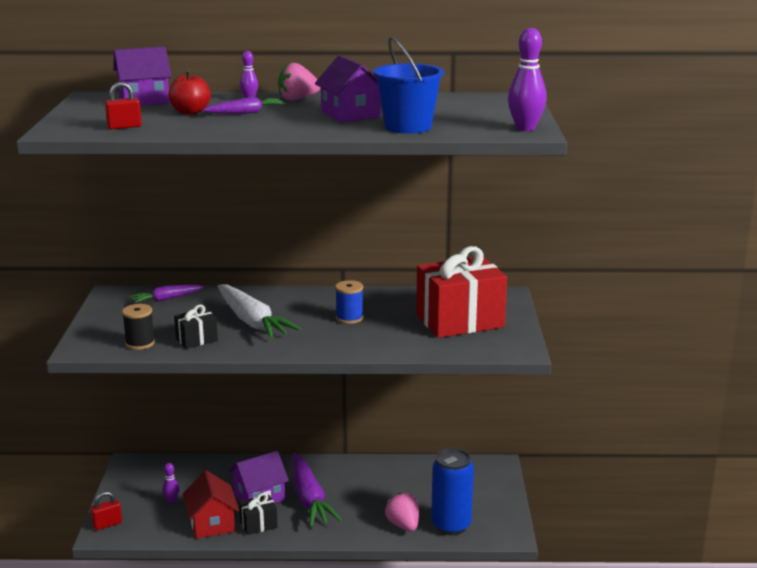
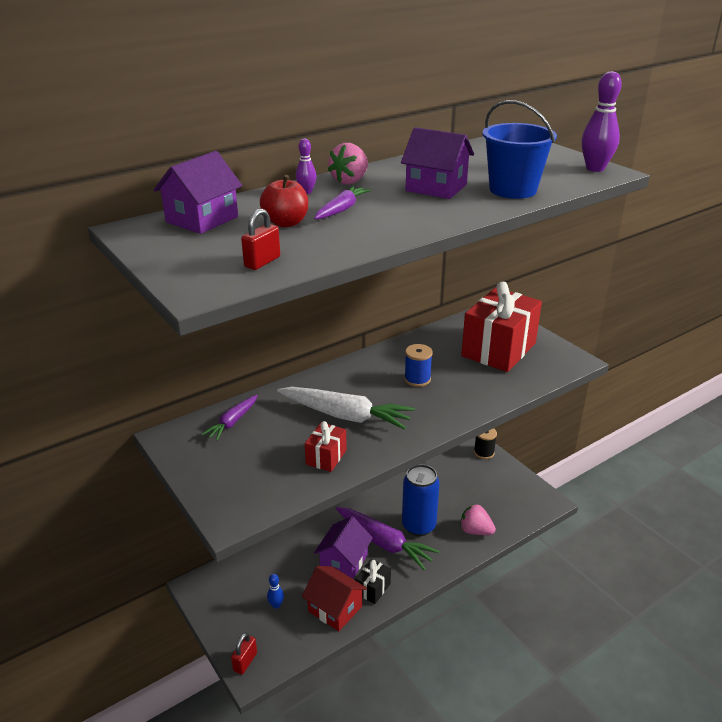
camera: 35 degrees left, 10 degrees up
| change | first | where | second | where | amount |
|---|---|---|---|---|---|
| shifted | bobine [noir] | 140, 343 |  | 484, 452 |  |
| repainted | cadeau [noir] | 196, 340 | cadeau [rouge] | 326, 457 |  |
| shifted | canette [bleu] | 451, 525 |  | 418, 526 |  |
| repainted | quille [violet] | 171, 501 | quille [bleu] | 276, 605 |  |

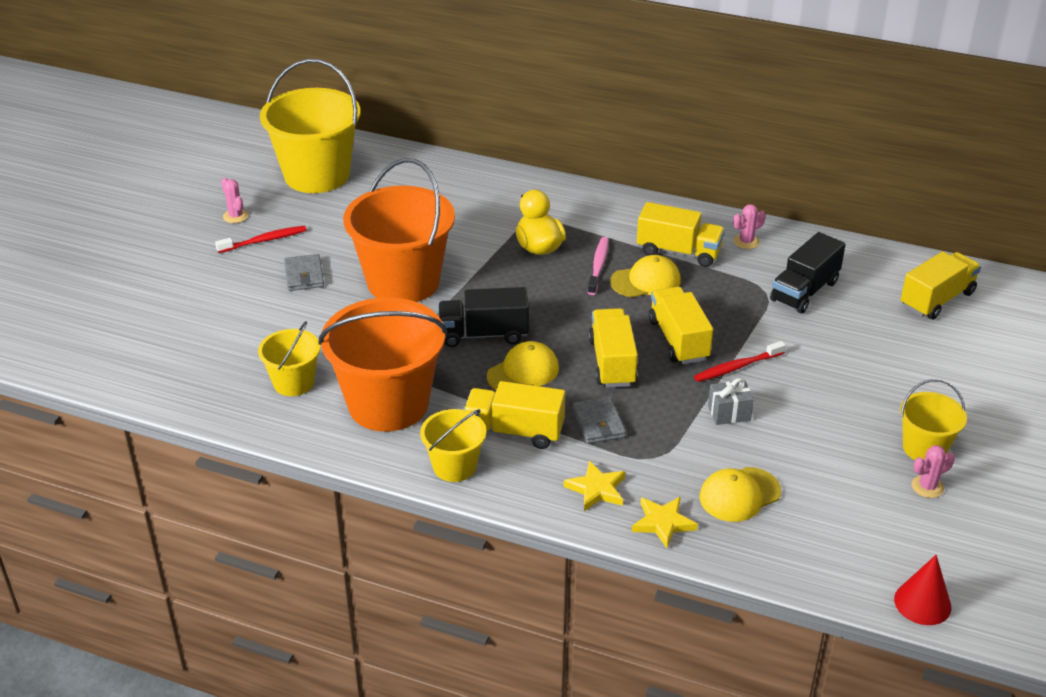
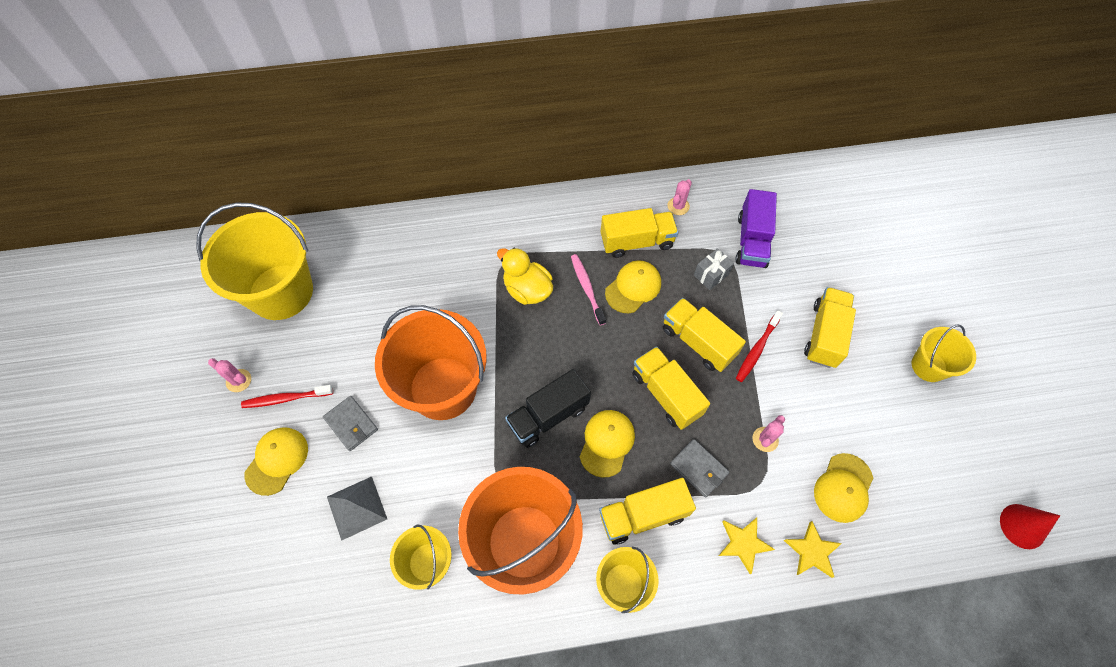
camera: 30 degrees left, 25 degrees up
| change | first | where | second | where | amount |
|---|---|---|---|---|---|
| rotated | brosse à dents [rouge] | 264, 240 |  | 286, 398 | 135 degrees counterclockwise |
| repainted | camion [noir] | 804, 291 | camion [violet] | 751, 241 |  |
| shifted | camion [jaune] | 937, 300 |  | 824, 335 |  |
| shifted | cadeau [gris] | 729, 413 |  | 711, 275 |  |
| shifted | cactus [rose] | 927, 487 |  | 765, 439 |  |
| new |  |  | casquette [jaune] | 277, 460 |  |
| new |  |  | pyramide [gris] | 356, 508 |  |

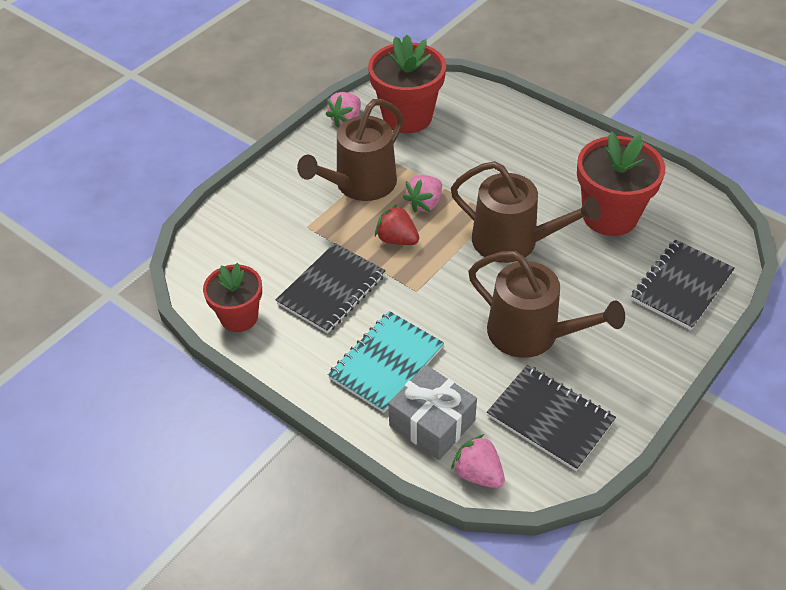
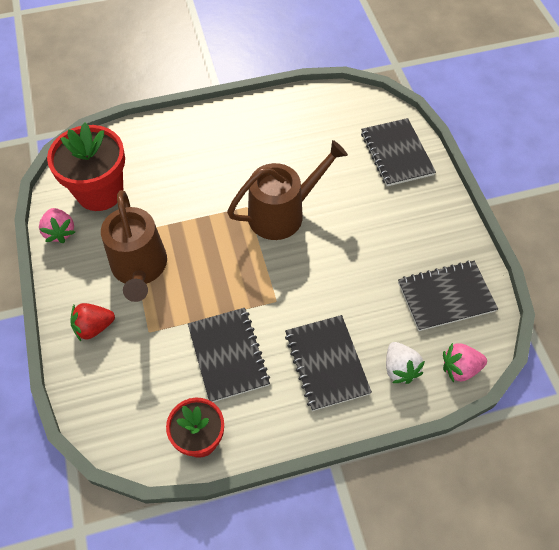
camera: 55 degrees left, 10 degrees up
| change | first | where | second | where | amount |
|---|---|---|---|---|---|
| gone | pot de fleurs [rouge] | 610, 216 |  |  |  |
| gone | fraise [rose] | 425, 203 |  |  |  |
| shifted | fraise [rouge] | 397, 239 |  | 94, 327 |  |
| gone | arrosoir [marron] | 531, 334 |  |  |  |
| repainted | carnet [turquoise] | 386, 363 | carnet [noir] | 326, 363 |  |
| swapped | cadeau [gris] | 432, 423 | fraise [blanc] | 400, 368 |  |

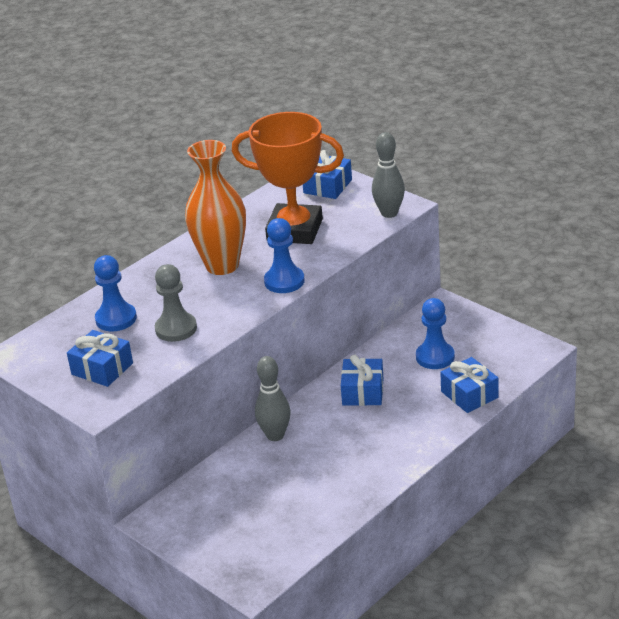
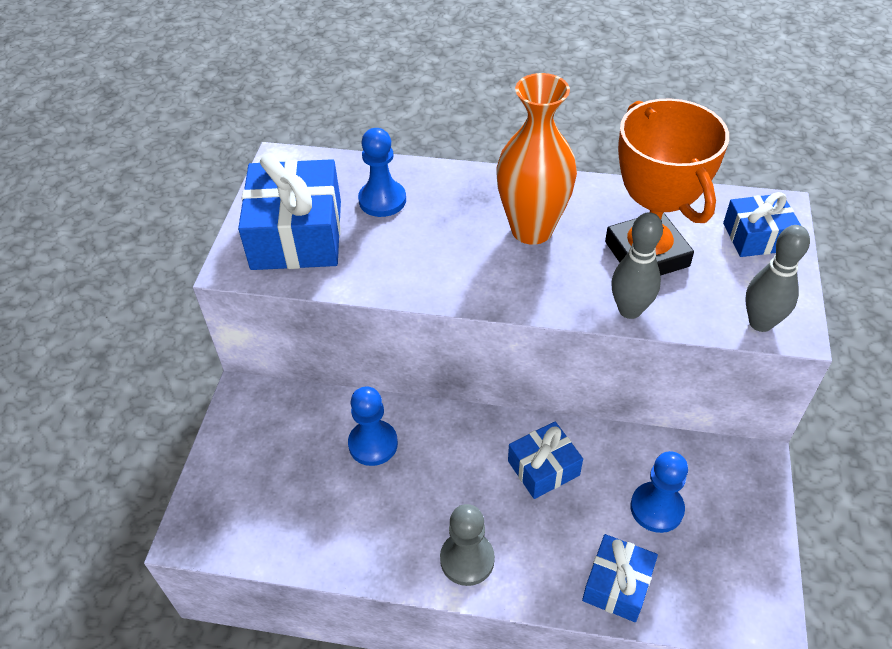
camera: 55 degrees right, 15 degrees up
| change | first | where | second | where | amount |
|---|---|---|---|---|---|
| shifted | pion [bleu] | 284, 281 |  | 373, 444 |  |
| shifted | pion [gris] | 176, 329 |  | 467, 559 |  |
| scaled | cadeau [bleu] | 102, 369 |  | 297, 235 | x1.76 |
| shifted | quille [gris] | 275, 435 |  | 630, 310 |  |

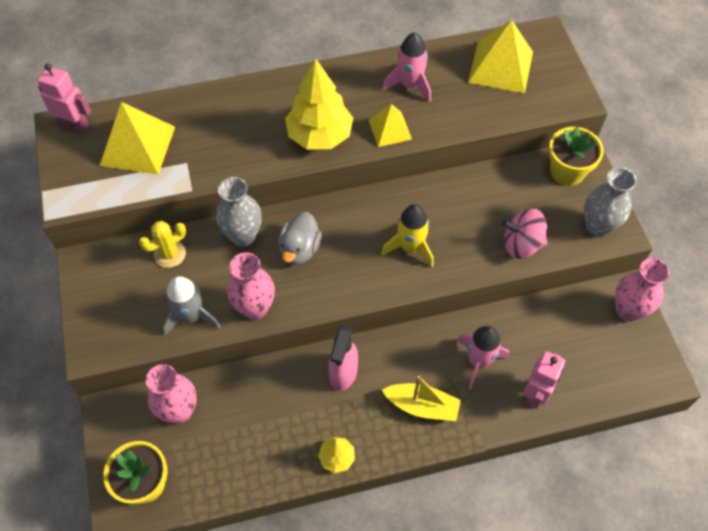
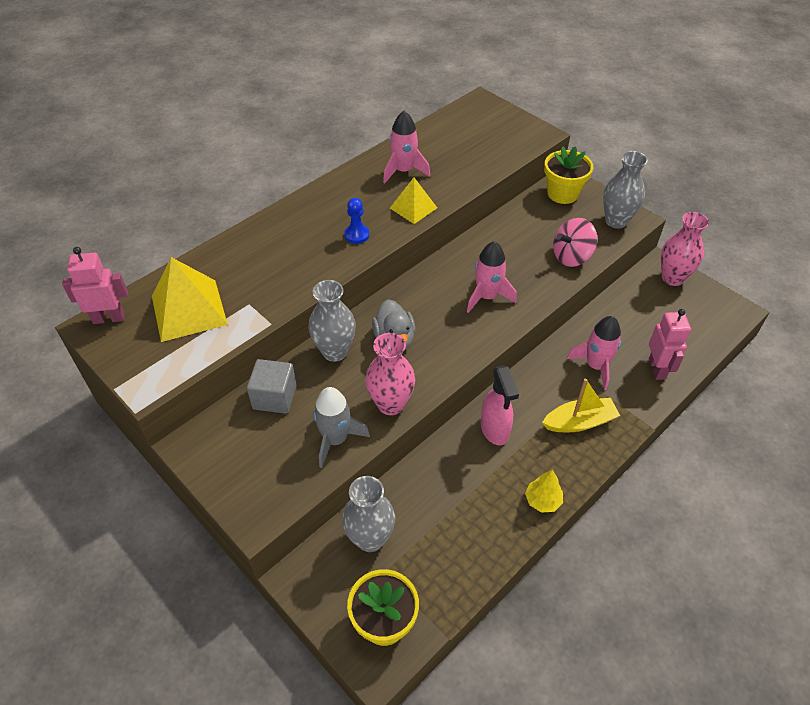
camera: 30 degrees left, 10 degrees down
| change | first | where | second | where | amount |
|---|---|---|---|---|---|
| gone | pyramide [jaune] | 501, 66 |  |  |  |
| swapped | arbre [jaune] | 319, 135 | pion [bleu] | 356, 235 |  |
| repainted | fusée [jaune] | 410, 247 | fusée [rose] | 487, 297 |  |
| swapped | cactus [jaune] | 170, 254 | cube [gris] | 274, 397 |  |
| repainted | vase [rose] | 179, 411 | vase [gris] | 370, 539 |  |

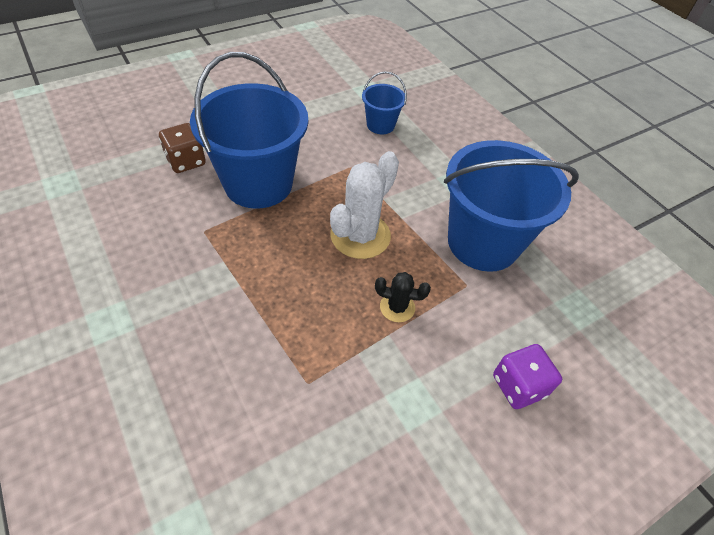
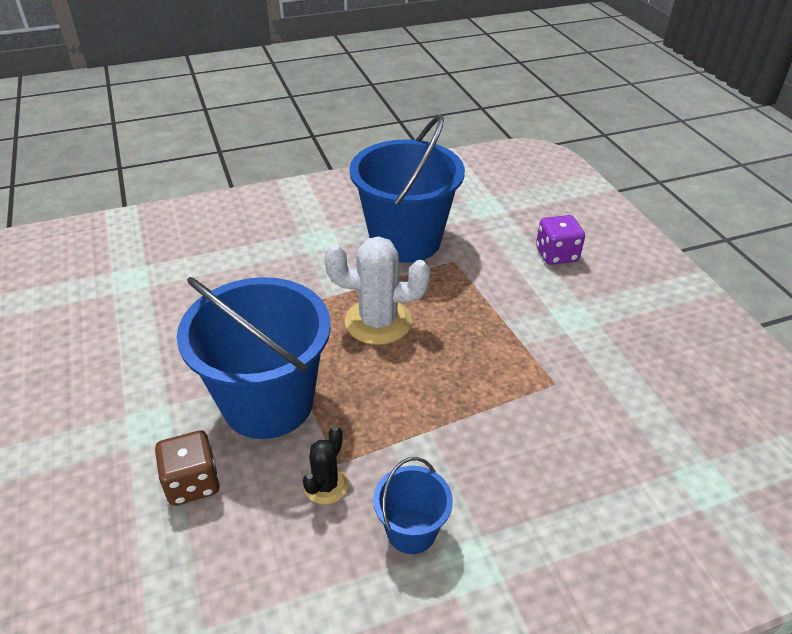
camera: 75 degrees left, 10 degrees down
| change | first | where | second | where | amount |
|---|---|---|---|---|---|
| shifted | seau [bleu] | 380, 125 |  | 411, 531 |  |
| rotated | cactus [blanc] | 360, 236 |  | 378, 322 | 45 degrees counterclockwise |
| shifted | cactus [noir] | 397, 307 |  | 326, 485 |  |

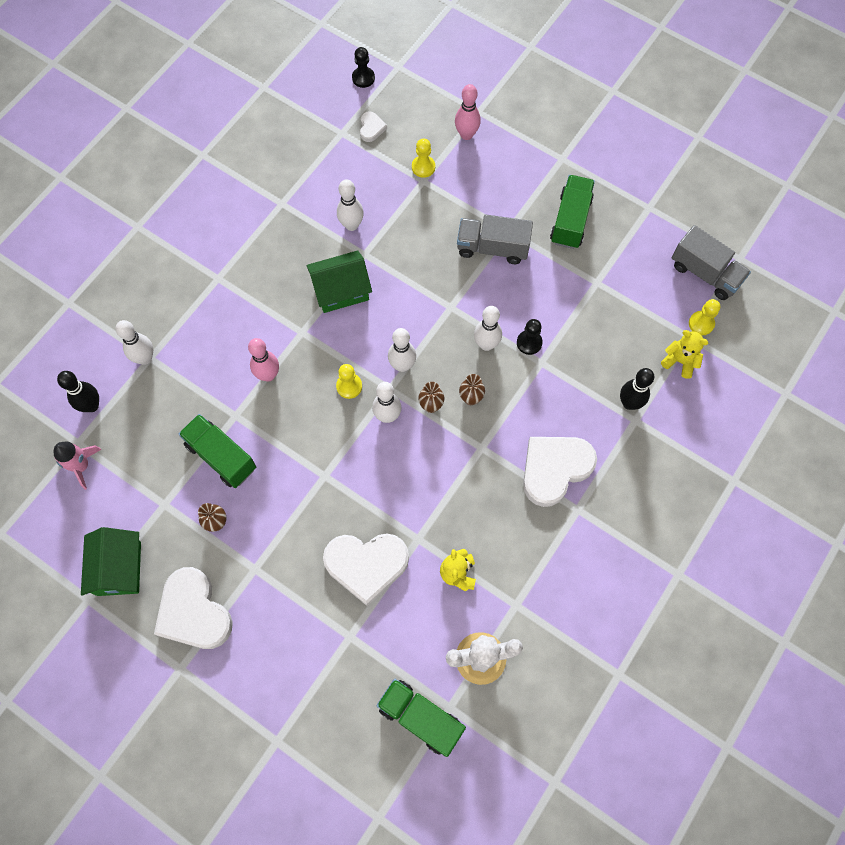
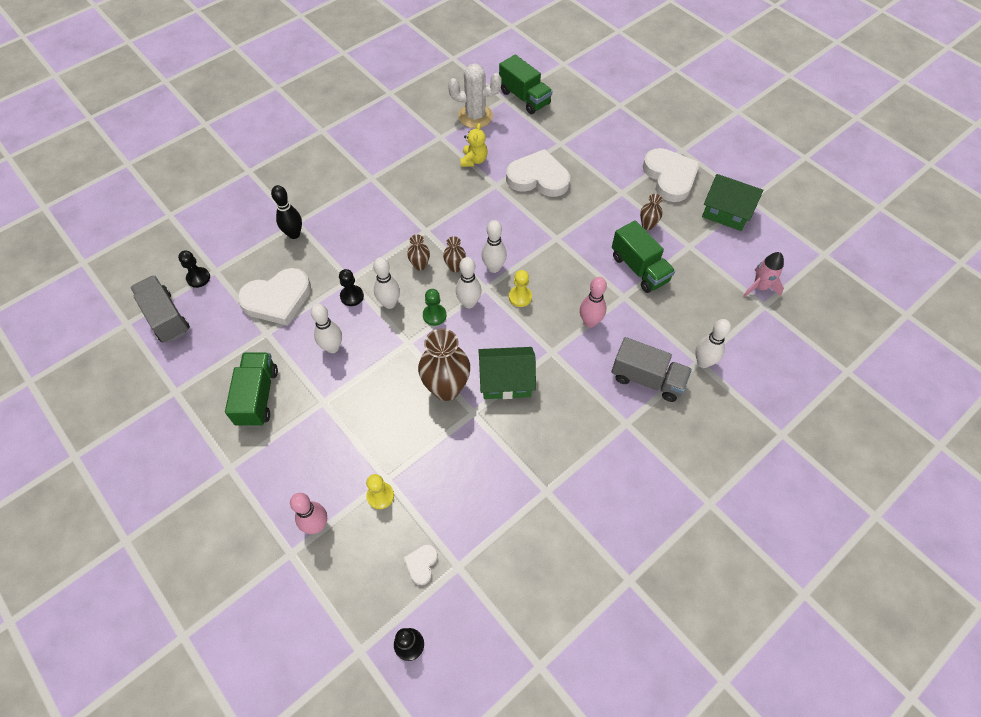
camera: 165 degrees left, 10 degrees down
| change | first | where | second | where | amount |
|---|---|---|---|---|---|
| rotated | camion [vert] | 570, 220 |  | 257, 397 | 150 degrees clockwise |
| shifted | quille [blanc] | 351, 225 |  | 332, 347 |  |
| shifted | camion [gris] | 492, 248 |  | 647, 379 |  |
| repainted | pion [jaune] | 701, 323 | pion [noir] | 198, 278 |  |
| gone | ours en peluche [jaune] | 680, 361 |  |  |  |
| gone | quille [noir] | 91, 405 |  |  |  |
| shifted | cœur [blanc] | 555, 469 |  | 277, 299 |  |
| rotated | maison [vert] | 119, 568 |  | 726, 213 | 75 degrees counterclockwise |
| new |  |  | pion [vert] | 434, 315 |  |
| new |  |  | vase [marron] | 446, 388 |  |

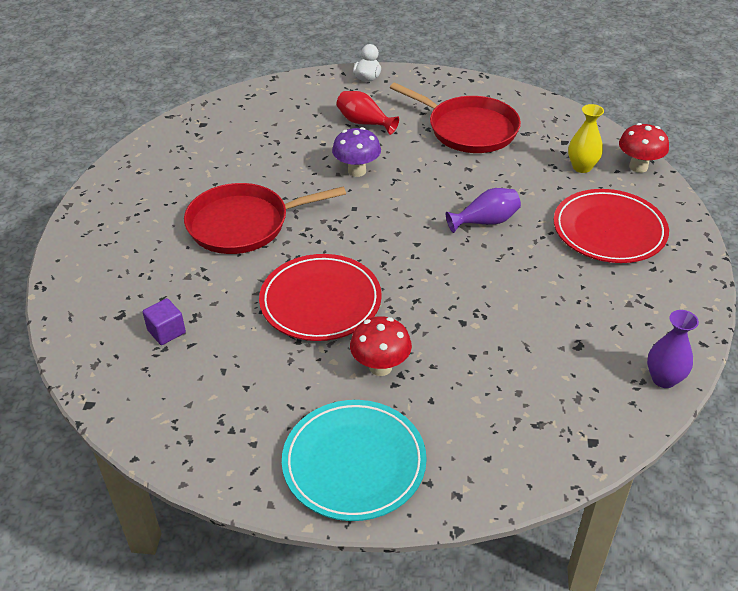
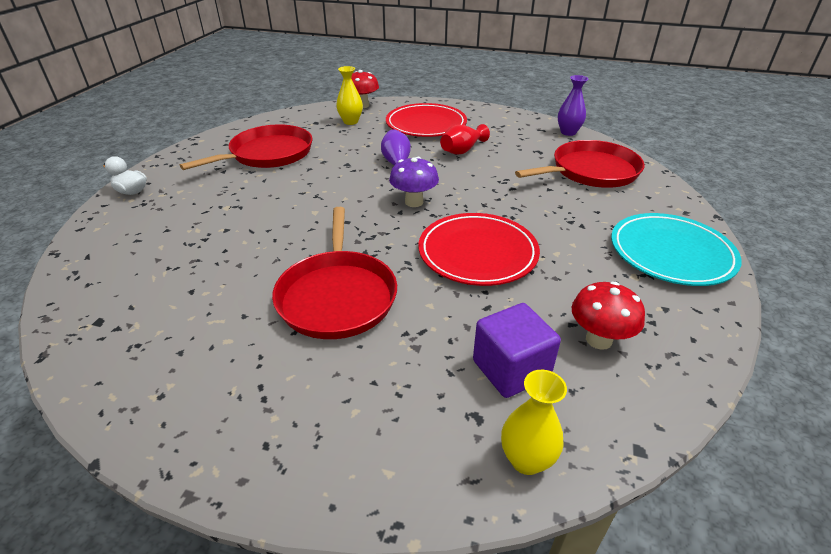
camera: 80 degrees left, 5 degrees down
| change | first | where | second | where | amount |
|---|---|---|---|---|---|
| shifted | vase [rouge] | 364, 123 |  | 462, 150 |  |
| shifted | champignon [violet] | 357, 171 |  | 414, 202 |  |
| scaled | cube [violet] | 166, 331 |  | 511, 369 | x1.62 |
| shifted | champignon [rouge] | 380, 367 |  | 598, 340 |  |
| new |  |  | poêle [rouge] | 590, 171 |  |
| new |  |  | vase [jaune] | 526, 460 |  |

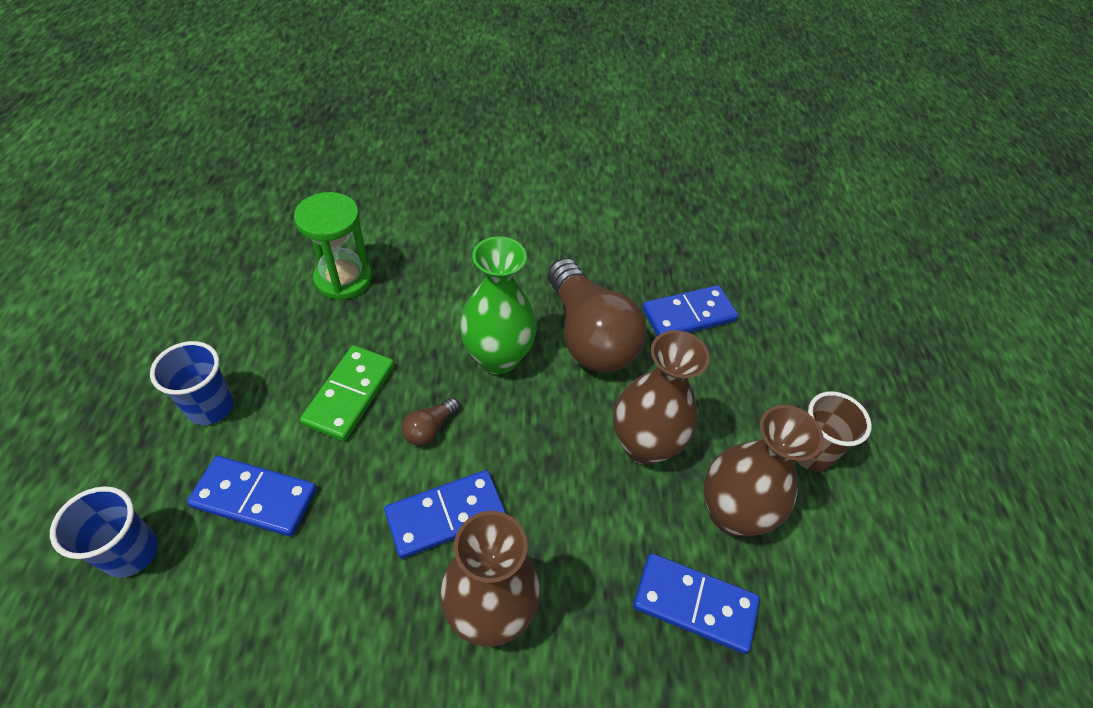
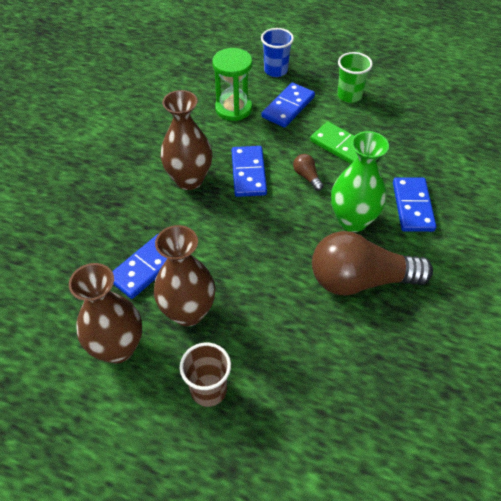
camera: 115 degrees right, 0 degrees up
| change | first | where | second | where | amount |
|---|---|---|---|---|---|
| shifted | sablier [vert] | 343, 279 |  | 233, 109 |  |
| shifted | domino [bleu] | 688, 315 |  | 412, 206 |  |
| shifted | vase [marron] | 644, 445 |  | 118, 348 |  |
| repainted | gobelet [bleu] | 210, 407 | gobelet [vert] | 349, 95 |  |

